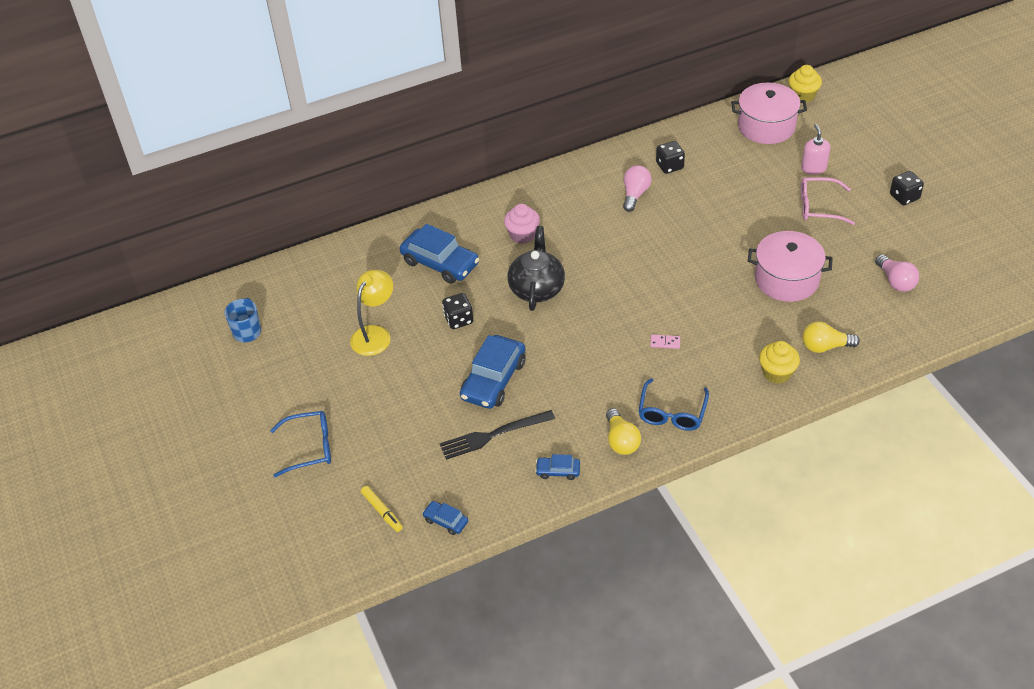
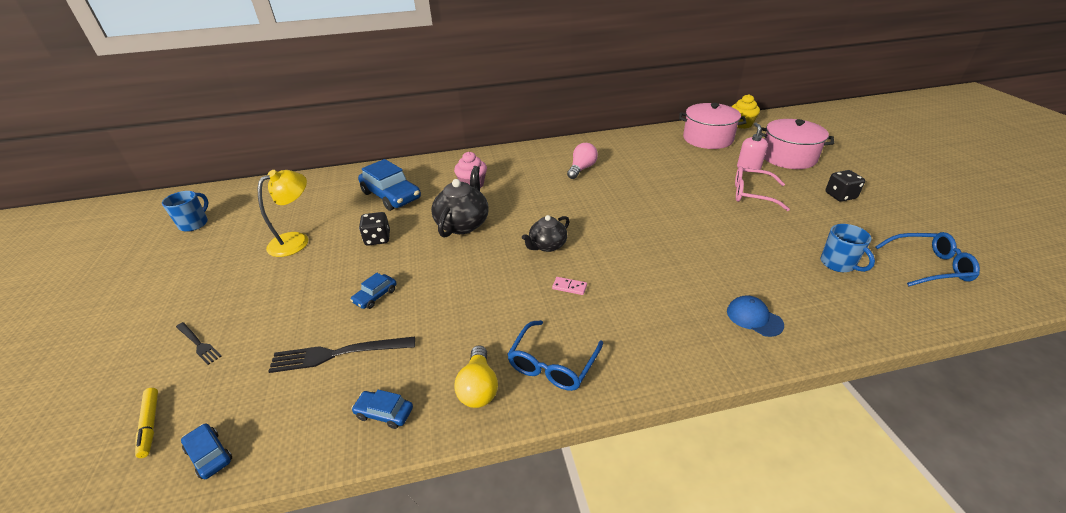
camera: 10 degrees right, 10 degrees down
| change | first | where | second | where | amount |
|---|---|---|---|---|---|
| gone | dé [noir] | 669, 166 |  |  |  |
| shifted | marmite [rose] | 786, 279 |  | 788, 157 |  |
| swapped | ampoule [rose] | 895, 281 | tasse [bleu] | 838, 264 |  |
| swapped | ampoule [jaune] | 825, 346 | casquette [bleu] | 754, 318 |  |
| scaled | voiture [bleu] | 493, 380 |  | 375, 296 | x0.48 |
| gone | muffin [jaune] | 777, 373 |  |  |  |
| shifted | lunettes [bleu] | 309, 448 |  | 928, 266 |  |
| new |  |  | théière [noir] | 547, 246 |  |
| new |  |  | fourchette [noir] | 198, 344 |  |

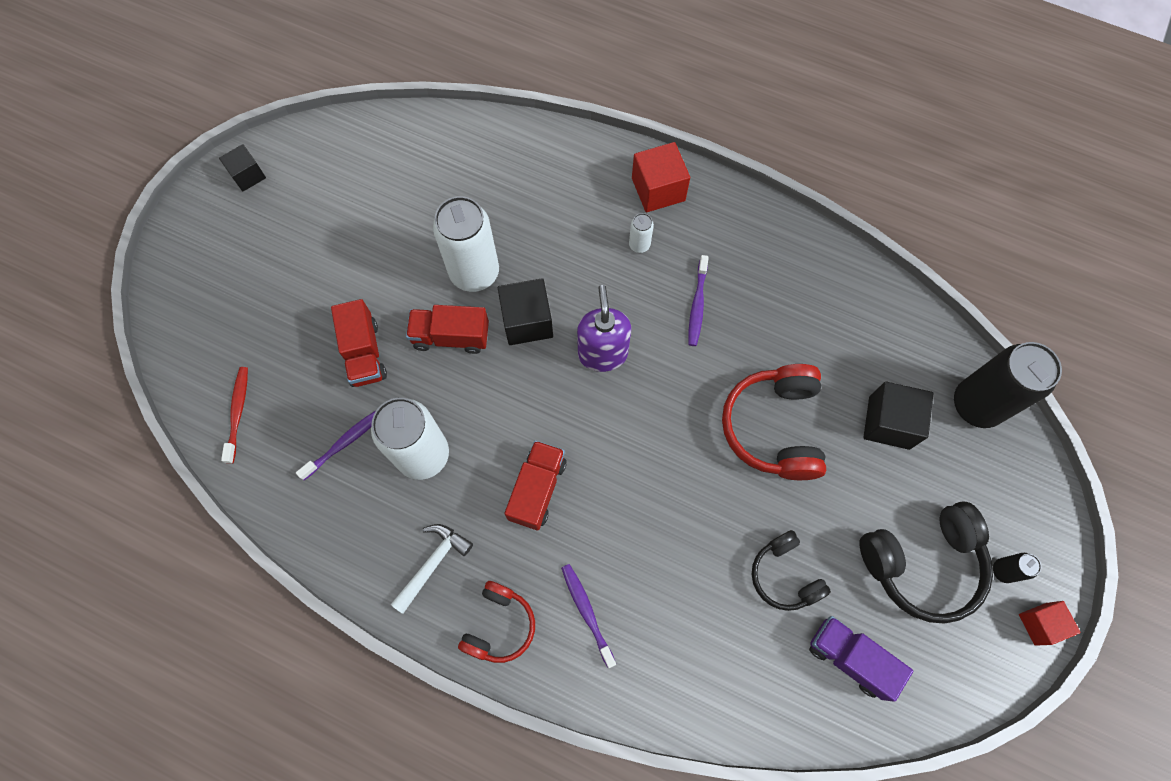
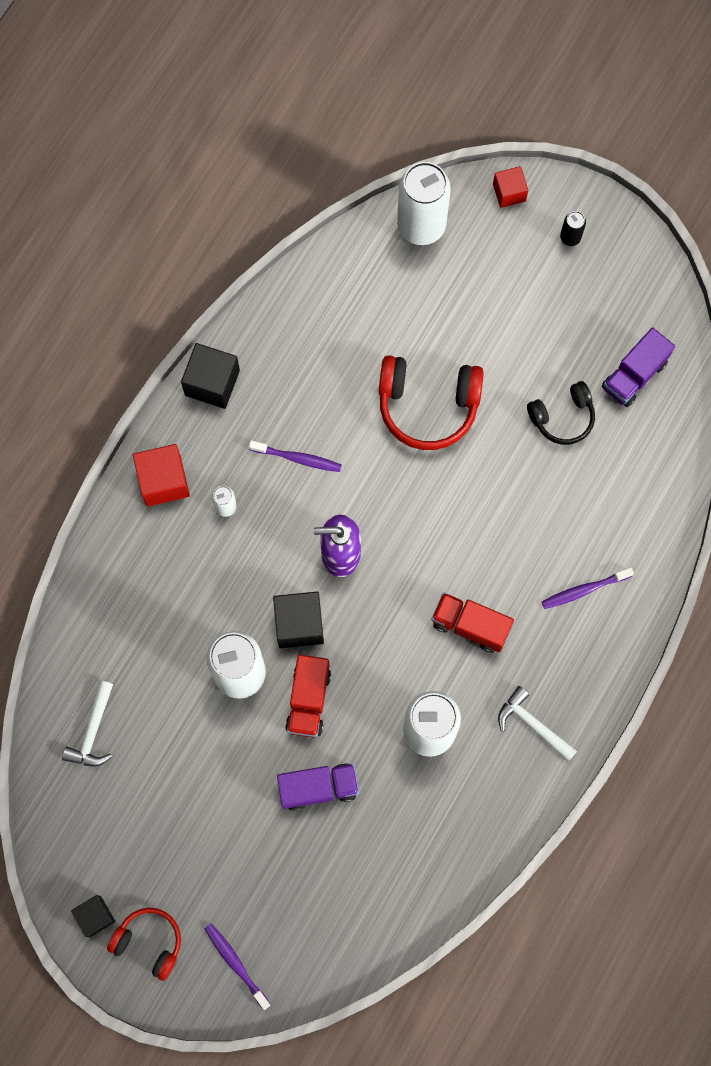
camera: 85 degrees left, 5 degrees up
| change | first | where | second | where | amount |
|---|---|---|---|---|---|
| repainted | camion [rouge] | 364, 353 | camion [violet] | 318, 788 |  |
| repainted | canette [noir] | 976, 405 | canette [blanc] | 421, 226 |  |
| gone | brosse à dents [rouge] | 238, 412 |  |  |  |
| shifted | cube [noir] | 889, 422 |  | 212, 383 |  |
| shifted | brosse à dents [violet] | 344, 443 |  | 236, 964 |  |
| gone | casque audio [noir] | 922, 564 |  |  |  |
| shifted | casque audio [rouge] | 499, 625 |  | 149, 942 |  |
| shifted | cube [rouge] | 1040, 624 |  | 509, 192 |  |
| new |  |  | marteau [blanc] | 93, 731 |  |

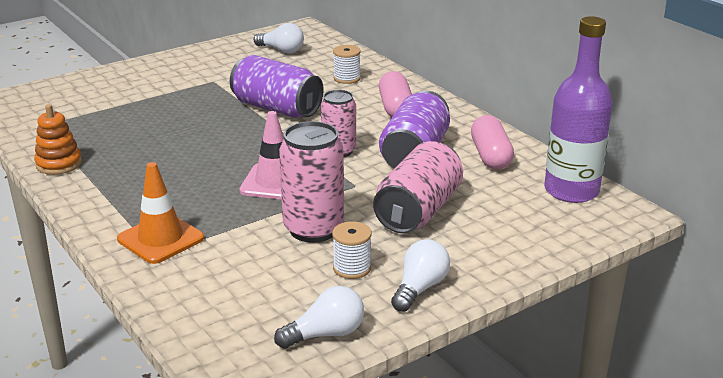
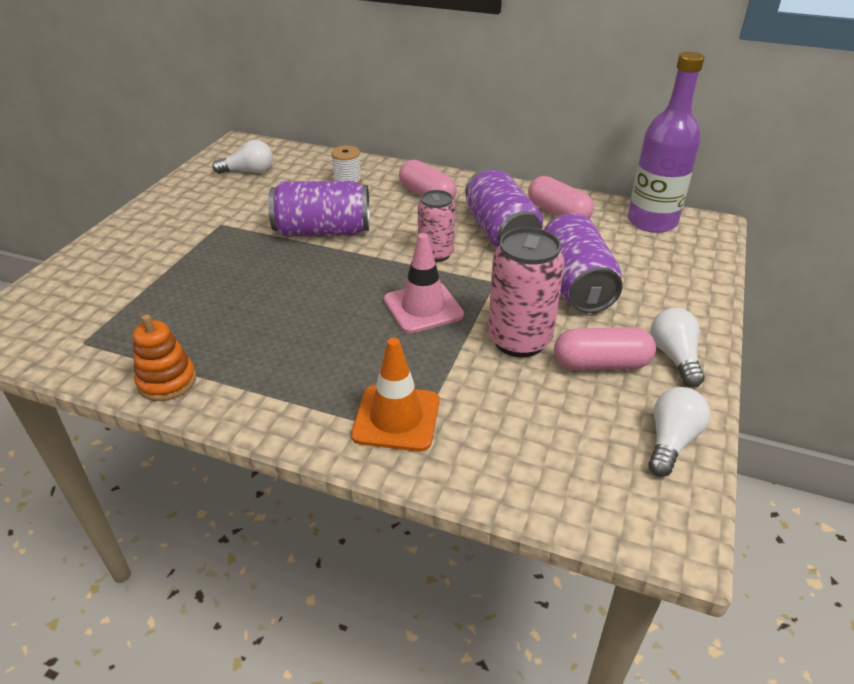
camera: 35 degrees left, 10 degrees up
| change | first | where | second | where | amount |
|---|---|---|---|---|---|
| repainted | canette [rose] | 418, 211 | canette [violet] | 575, 285 |  |
| swapped | bobine [blanc] | 352, 268 | gélule [rose] | 601, 364 |  |

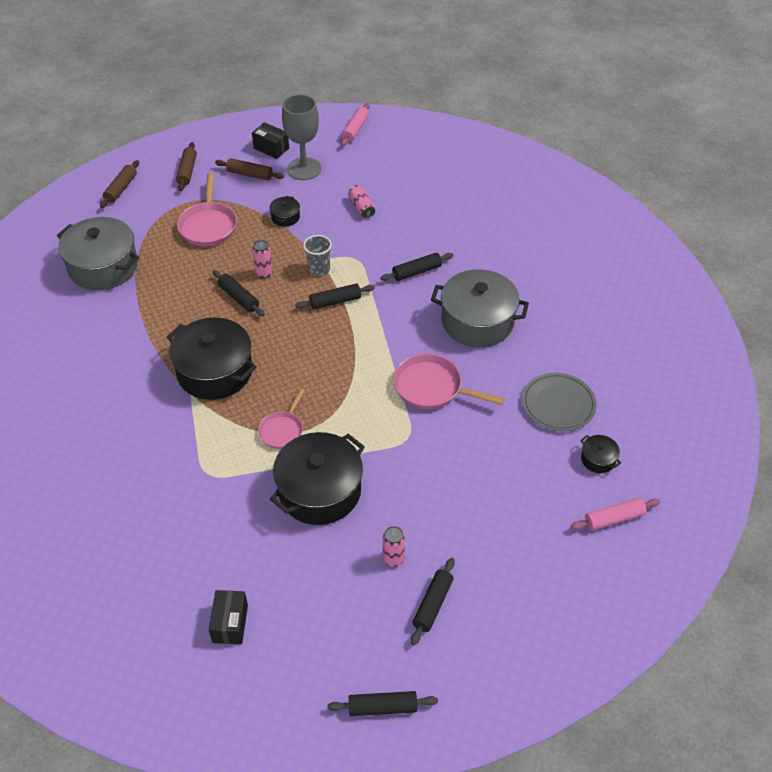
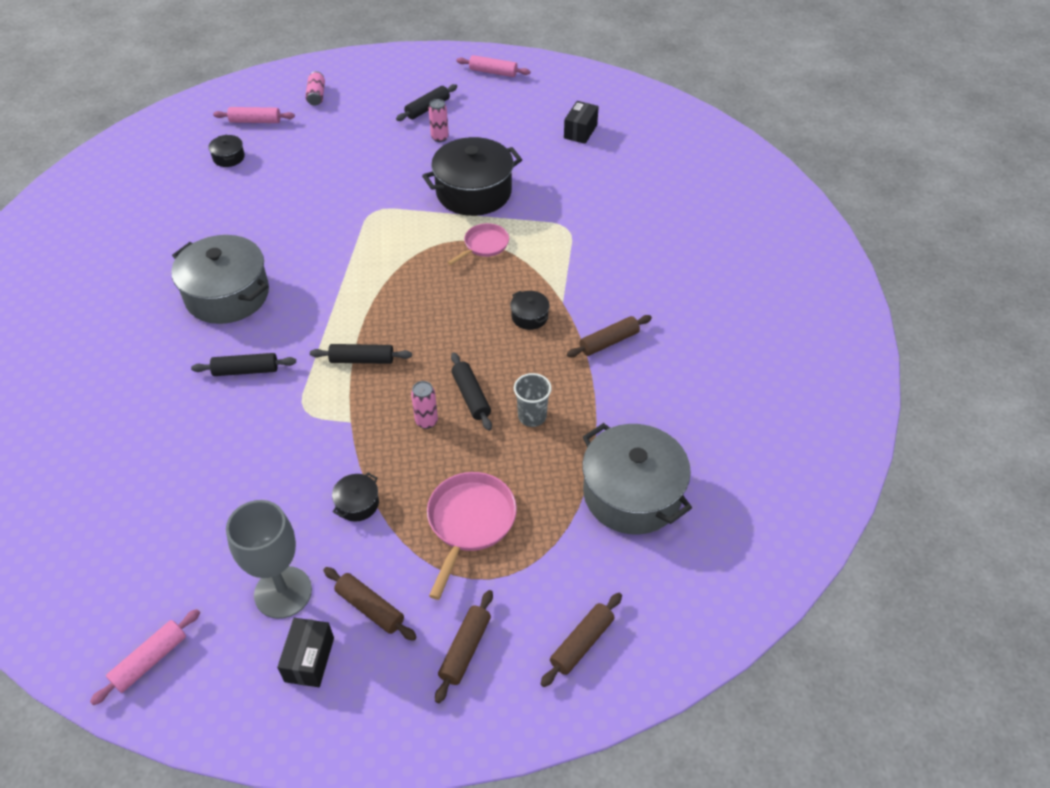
camera: 160 degrees left, 0 degrees up
| change | first | where | second | where | amount |
|---|---|---|---|---|---|
| rotated | boîte [noir] | 271, 148 |  | 309, 659 | 45 degrees clockwise |
| shifted | canette [rose] | 361, 207 |  | 316, 95 |  |
| shifted | gobelet [gris] | 319, 269 |  | 532, 416 |  |
| scaled | marmite [noir] | 215, 371 |  | 529, 317 | x0.43 |
| gone | poêle [rose] | 432, 388 |  |  |  |
| gone | assiette [gris] | 558, 404 |  |  |  |
| repainted | rouleau à pâtisserie [noir] | 382, 707 | rouleau à pâtisserie [rose] | 493, 72 |  |
| new |  |  | rouleau à pâtisserie [marron] | 609, 342 |  |

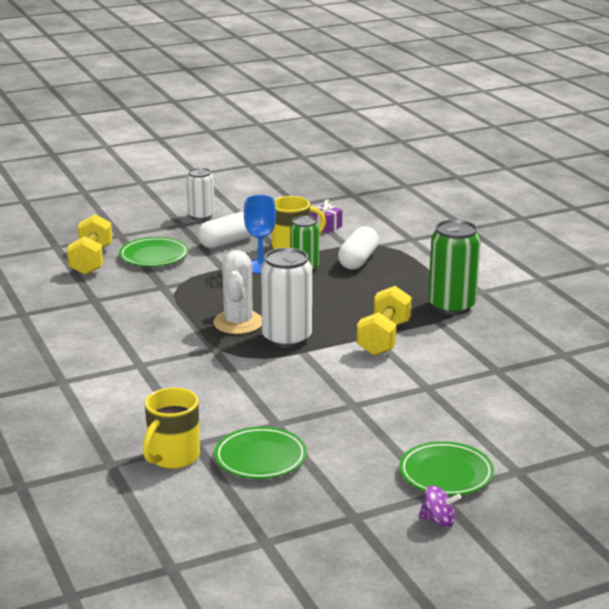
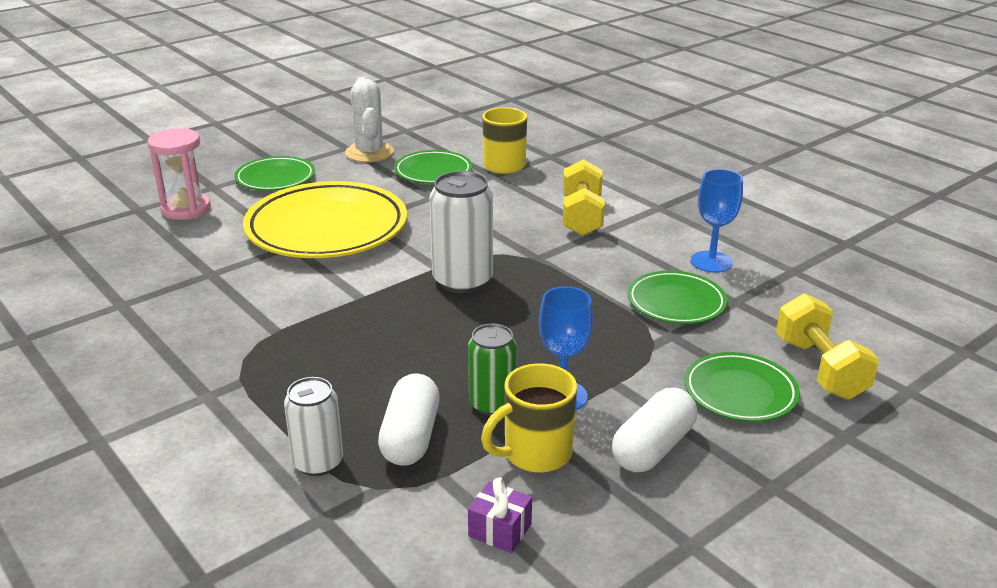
camera: 165 degrees right, 5 degrees up
| change | first | where | second | where | amount |
|---|---|---|---|---|---|
| shifted | canette [blanc] | 201, 216 |  | 318, 462 |  |
| gone | canette [vert] | 452, 306 |  |  |  |
| shifted | cactus [blanc] | 238, 323 |  | 369, 153 |  |
| shifted | haltère [jaune] | 384, 338 |  | 581, 216 |  |
| gone | toupie [violet] | 438, 521 |  |  |  |
| new |  |  | sablier [rose] | 186, 209 |  |
| new |  |  | verre à pied [bleu] | 711, 262 |  |
| new |  |  | assiette [jaune] | 327, 229 |  |
| new |  |  | assiette [vert] | 676, 303 |  |

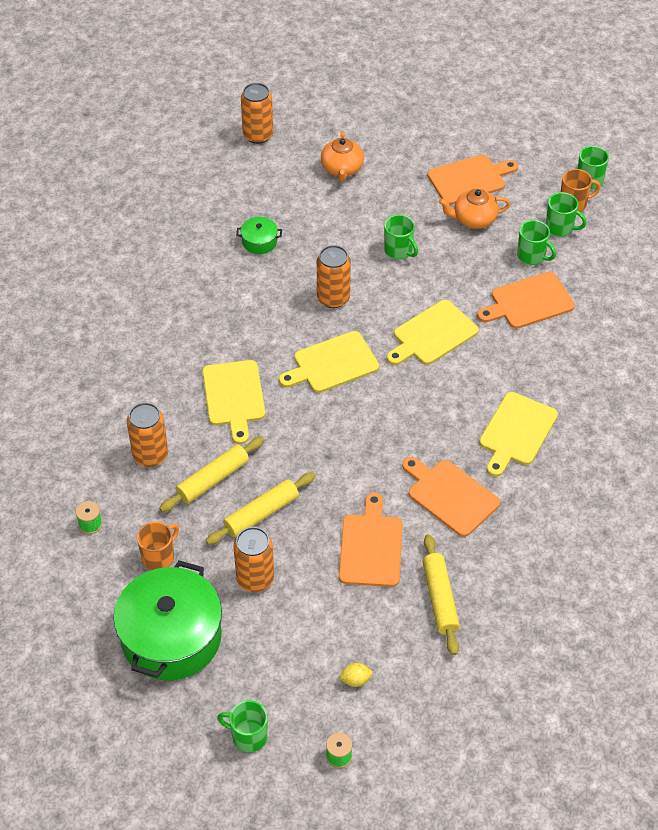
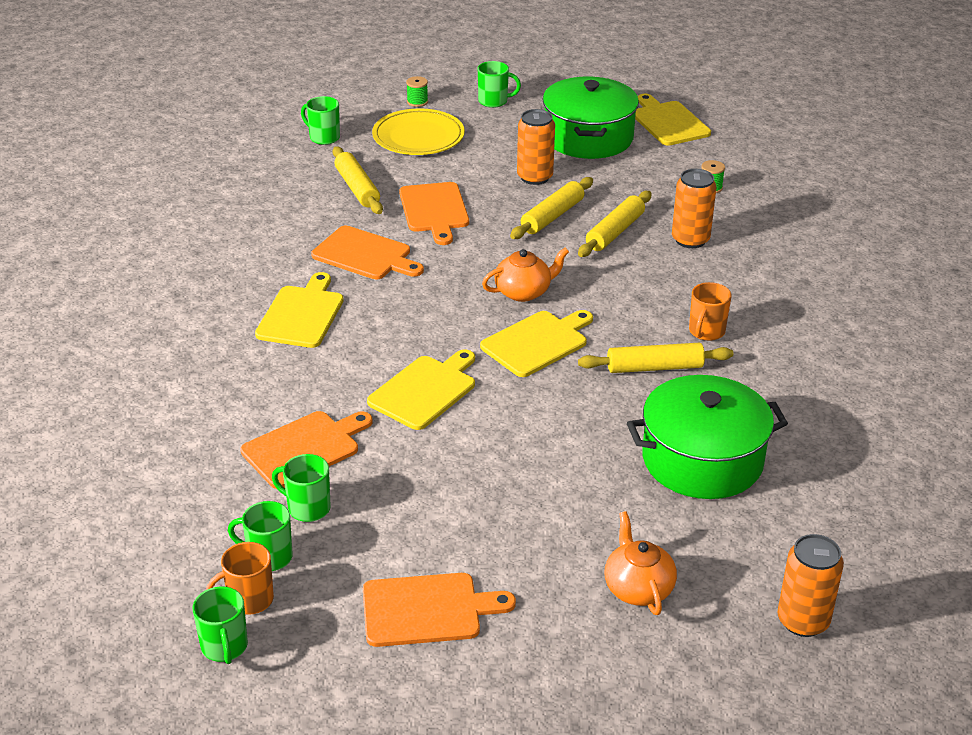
camera: 165 degrees right, 15 degrees down
| change | first | where | second | where | amount |
|---|---|---|---|---|---|
| rotated | planche à découper [orange] | 469, 179 |  | 427, 610 | 150 degrees counterclockwise |
| shifted | théière [orange] | 473, 219 |  | 523, 292 |  |
| shifted | tasse [vert] | 399, 250 |  | 323, 137 |  |
| scaled | marmite [vert] | 259, 242 |  | 702, 460 | x2.37 |
| gone | canette [orange] | 333, 298 |  |  |  |
| shifted | planche à découper [jaune] | 234, 396 |  | 668, 122 |  |
| shifted | tasse [orange] | 159, 557 |  | 706, 332 |  |
| swapped | citron [jaune] | 355, 680 | assiette [jaune] | 418, 137 |  |
| new |  |  | rouleau à pâtisserie [jaune] | 654, 367 |  |

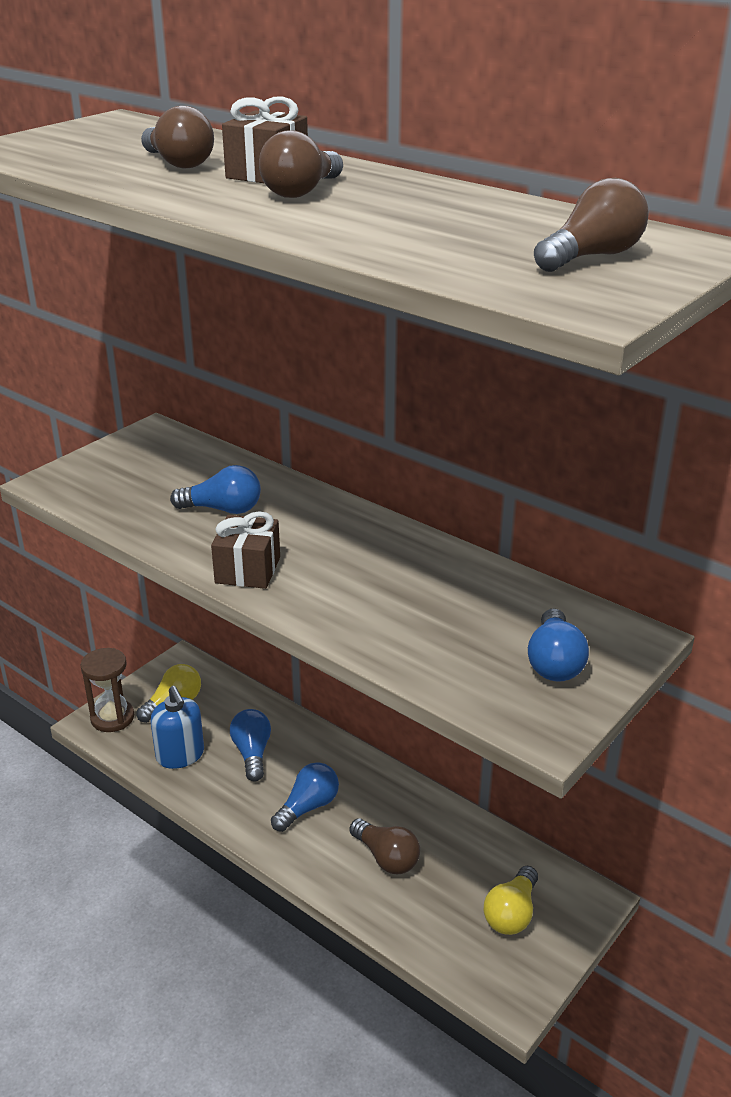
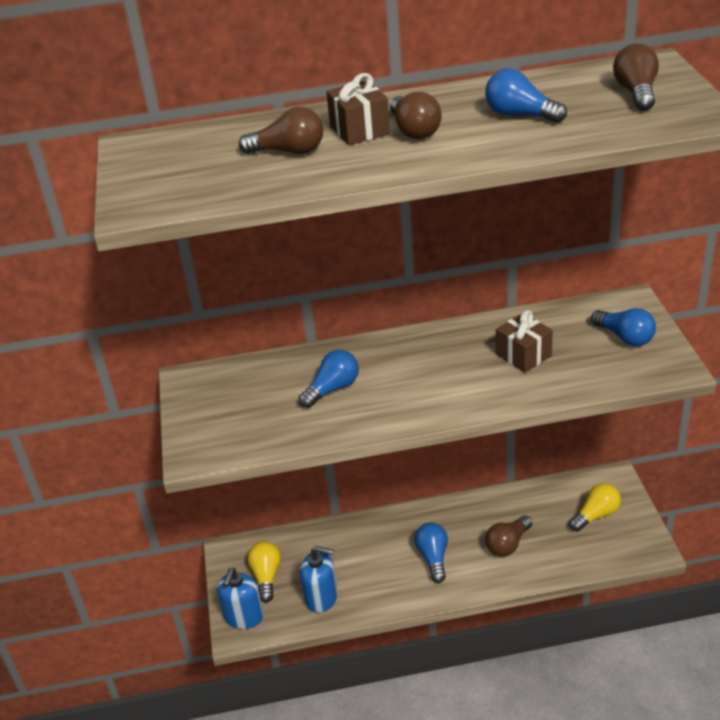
camera: 45 degrees left, 5 degrees up
| change | first | where | second | where | amount |
|---|---|---|---|---|---|
| shifted | cadeau [marron] | 247, 570 |  | 523, 355 |  |
| swapped | sablier [marron] | 112, 718 | distributeur de savon [bleu] | 244, 617 |  |
| shifted | ampoule [bleu] | 252, 753 |  | 520, 115 |  |
| rotated | ampoule [marron] | 386, 857 |  | 508, 544 | 135 degrees clockwise |
| rotated | ampoule [jaune] | 511, 913 |  | 596, 515 | 105 degrees counterclockwise |

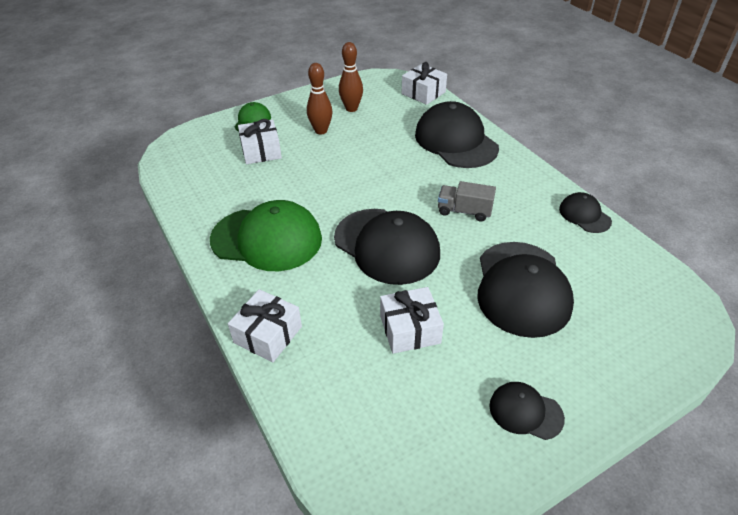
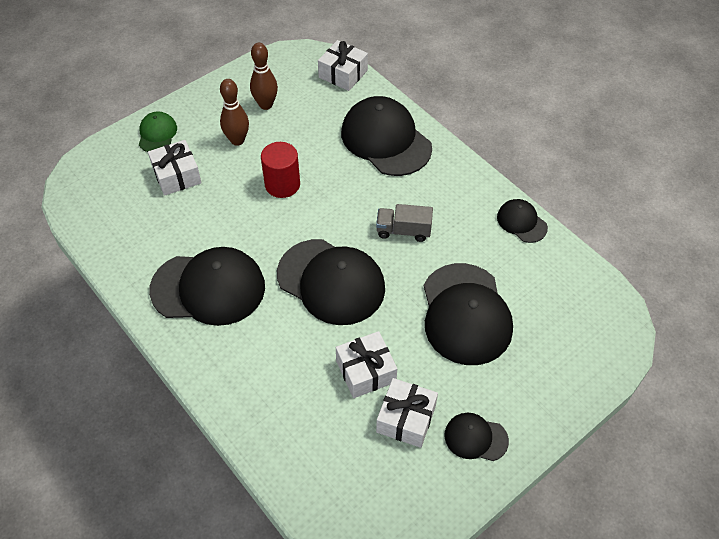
camera: 10 degrees left, 10 degrees up
| change | first | where | second | where | amount |
|---|---|---|---|---|---|
| repainted | casquette [vert] | 267, 239 | casquette [noir] | 208, 288 |  |
| shifted | cadeau [blanc] | 268, 334 |  | 406, 419 |  |
| new |  |  | cylindre [rouge] | 282, 184 |  |

